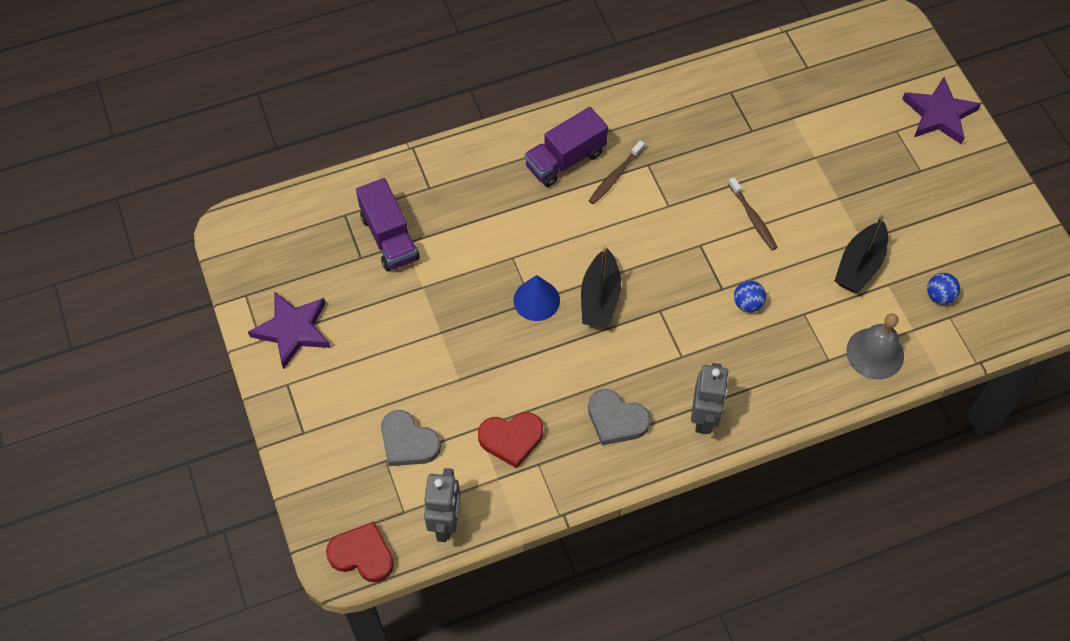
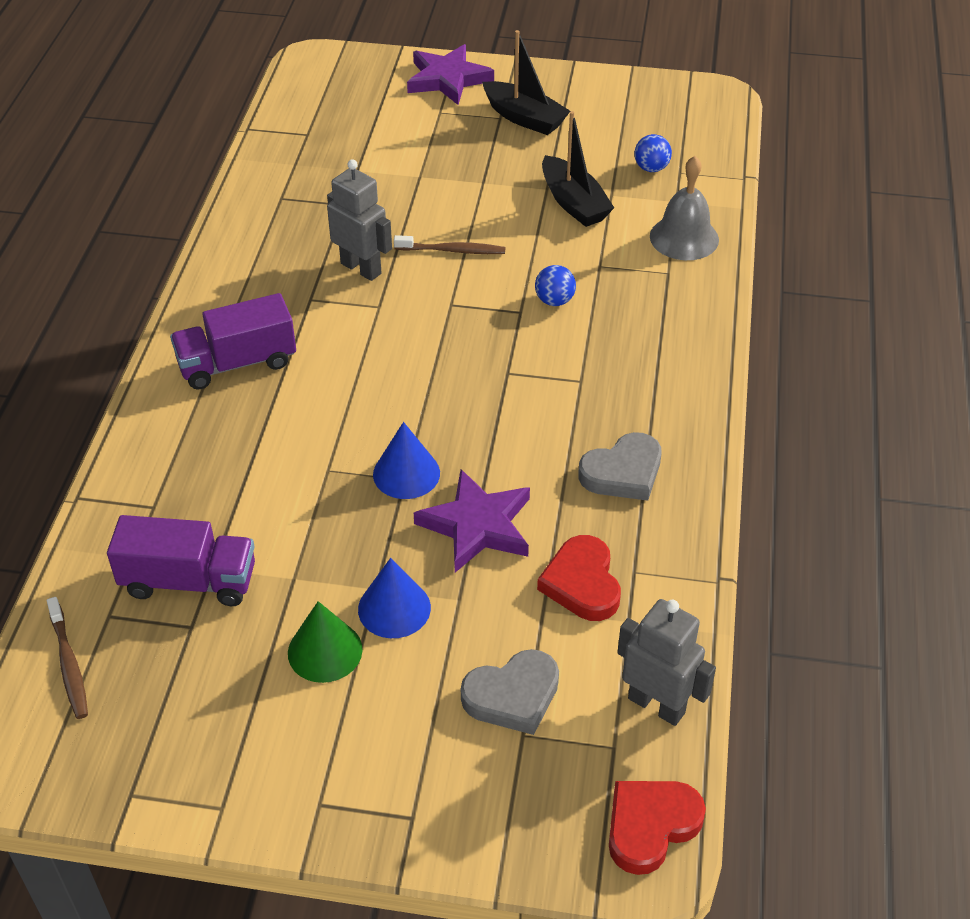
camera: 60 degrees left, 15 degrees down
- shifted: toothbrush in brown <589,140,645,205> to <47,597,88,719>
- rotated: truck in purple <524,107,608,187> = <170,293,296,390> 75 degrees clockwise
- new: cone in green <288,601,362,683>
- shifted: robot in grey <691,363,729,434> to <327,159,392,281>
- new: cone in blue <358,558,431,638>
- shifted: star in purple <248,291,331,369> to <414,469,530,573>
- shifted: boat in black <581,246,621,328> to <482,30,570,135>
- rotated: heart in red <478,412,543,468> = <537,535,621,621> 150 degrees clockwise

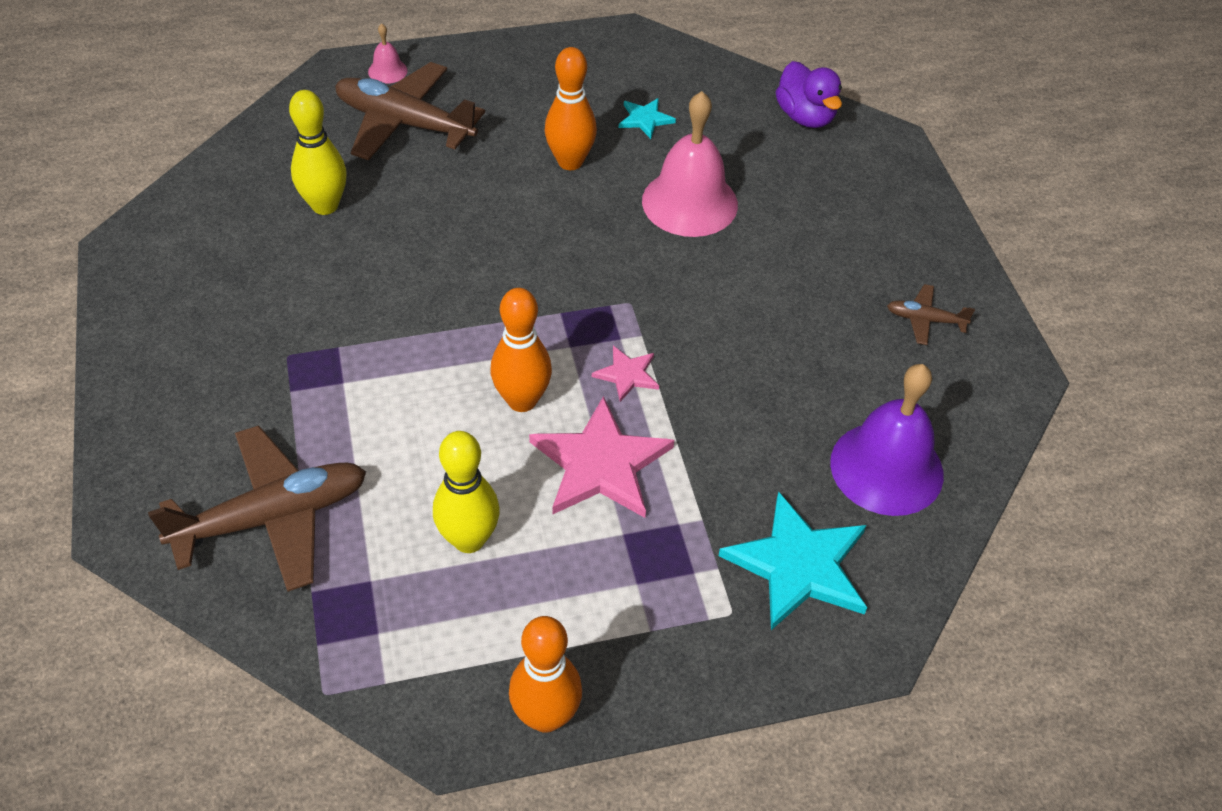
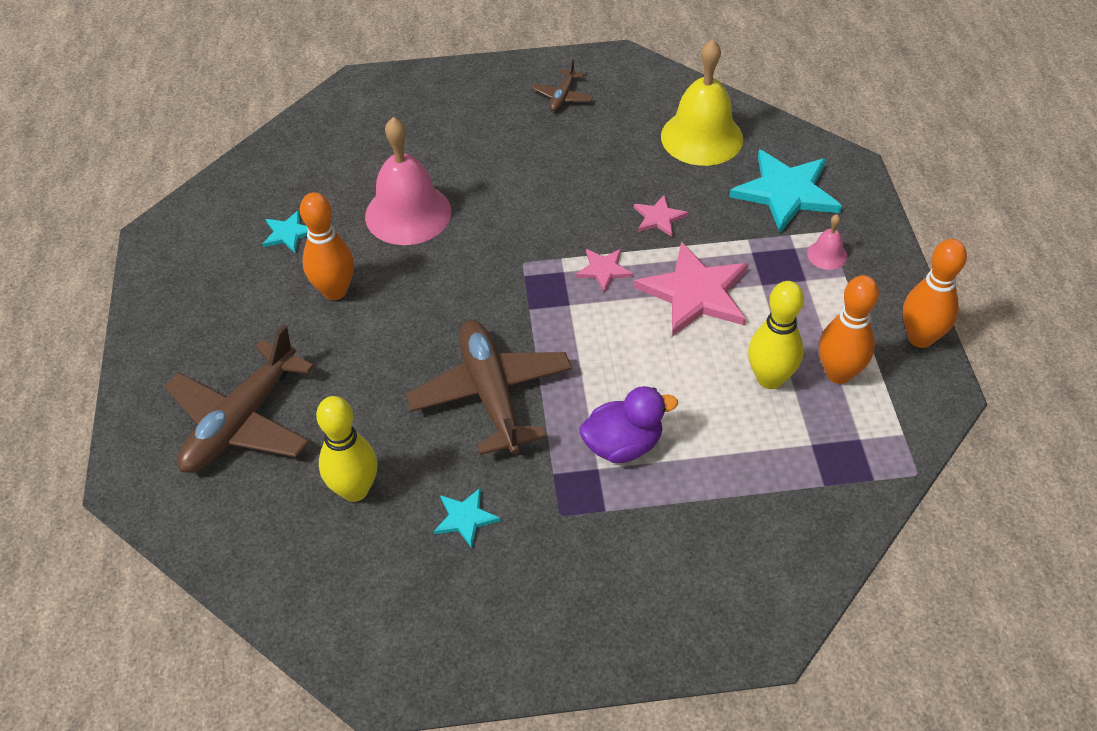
camera: 80 degrees left, 0 degrees up
- shifted: plane in brown <148,425,366,592> to <406,320,572,455>
- new: star in turquoise <434,487,501,548>
- shifted: duck in purple <776,61,842,128> to <579,386,678,463>
- new: star in pink <634,194,688,237>
- repainted: bell in purple <830,364,944,516> to bell in yellow <661,39,743,166>
- shifted: bell in pink <368,24,408,84> to <807,214,847,270>
- shifted: bowling pin in orange <490,288,552,412> to <819,275,879,384>

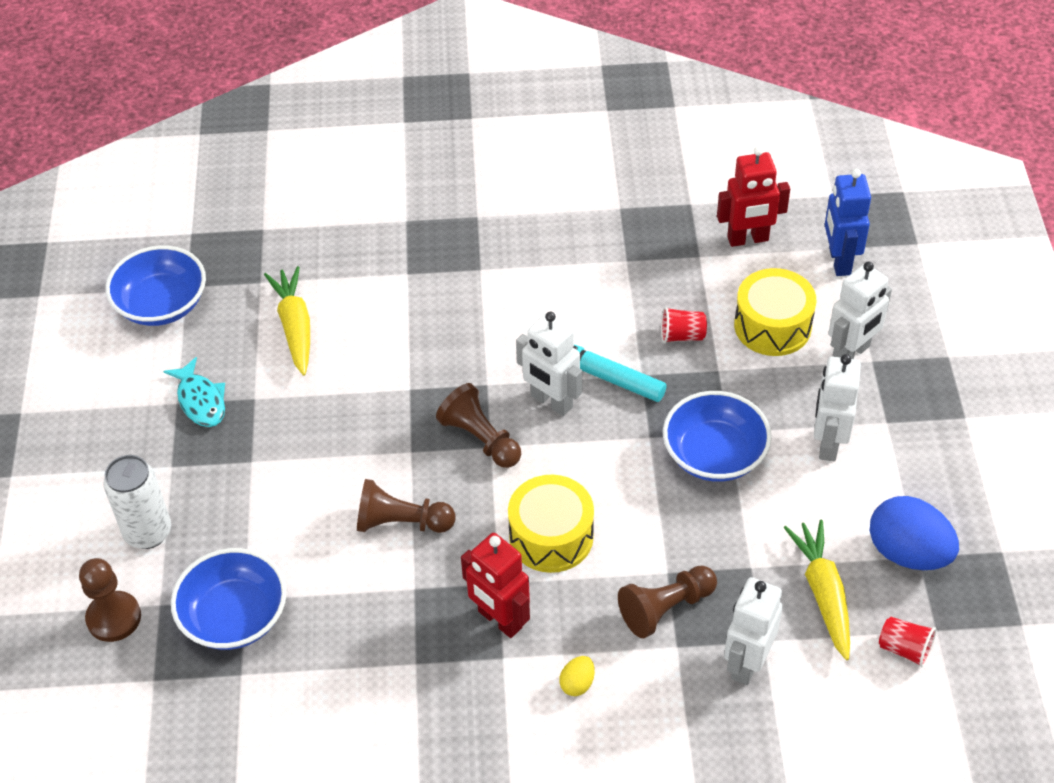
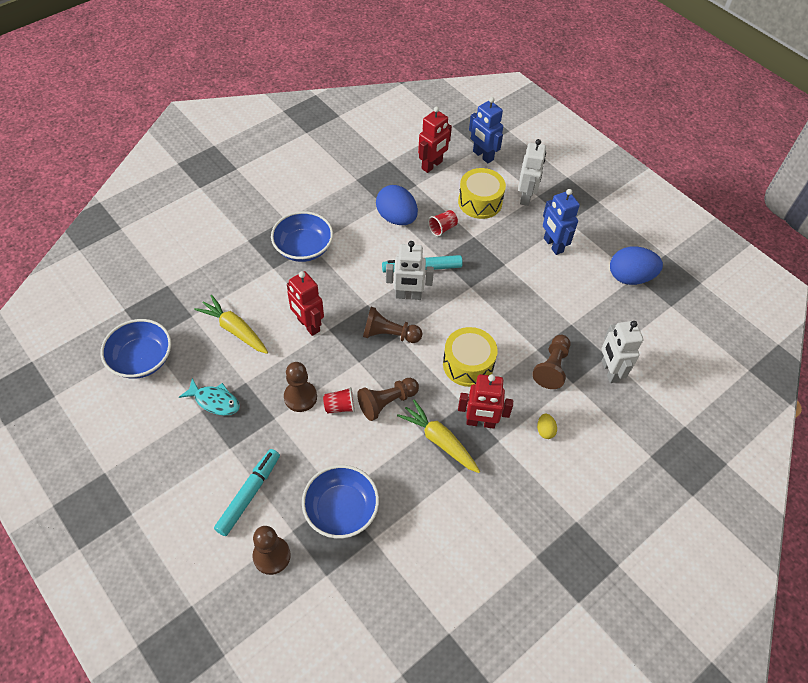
camera: 40 degrees left, 5 degrees up
- swapped: can in white <103,455,171,549> to marker in turquoise <214,449,280,536>
- shifted: bowl in blue <663,391,772,482> to <271,211,333,262>
- new: pawn in brown <284,362,317,412>
- new: robot in red <287,271,324,336>
- shifted: cup in red <879,617,936,668> to <323,387,355,414>
- new: egg in blue <376,185,418,225>
- shifted: carrot in yellow <784,520,850,660> to <397,399,480,473>
- repainted: robot in white <814,354,861,461> to robot in blue <543,189,580,255>

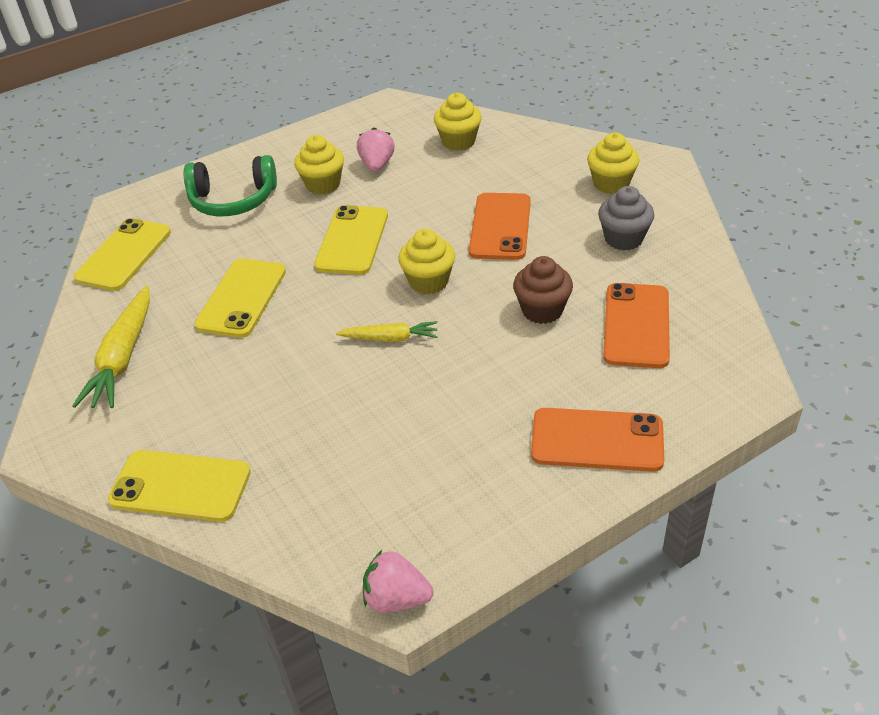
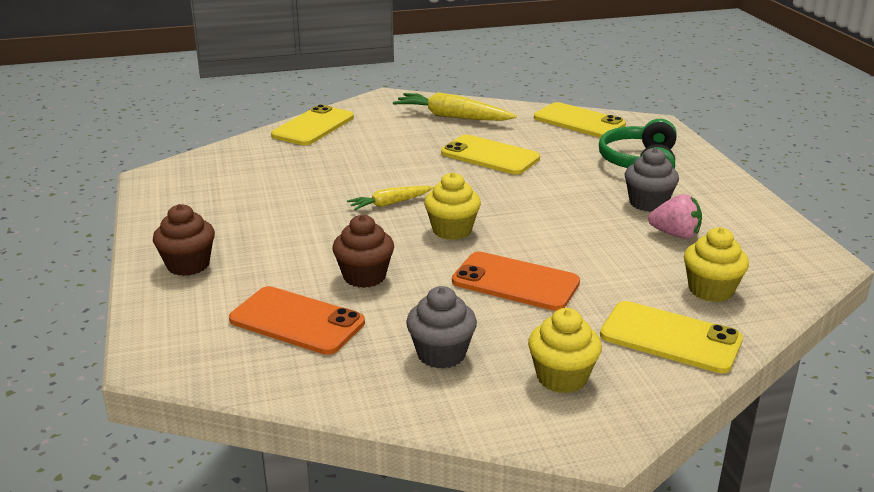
camera: 105 degrees right, 15 degrees down
- swapped: phone in orange <531,408,665,472> to cupcake in brown <153,204,215,276>
- rotated: carrot in yellow <336,321,438,342> = <347,186,434,210> 45 degrees clockwise
- shifted: phone in yellow <314,205,388,275> to <600,301,743,373>
- repainted: cupcake in yellow <294,135,344,195> to cupcake in grey <624,148,679,212>
- gone: strawberry in pink <363,550,433,613>

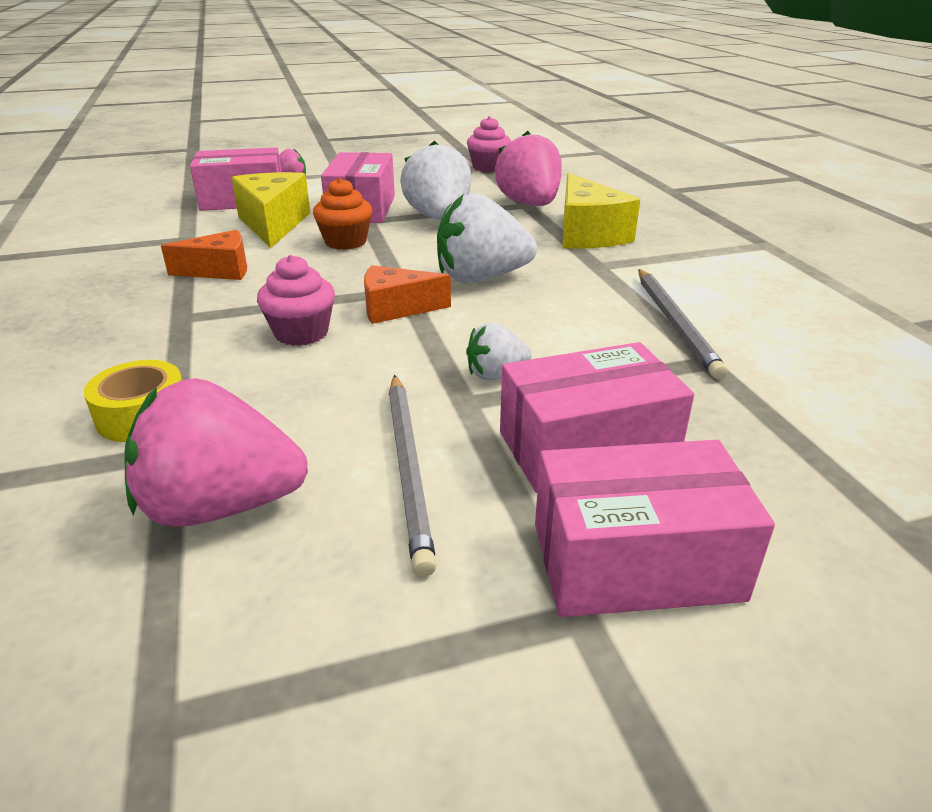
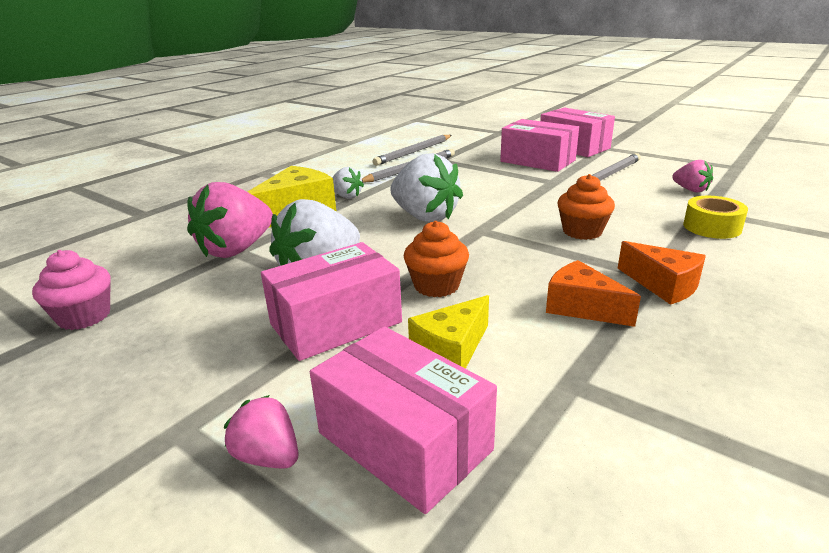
camera: 125 degrees left, 5 degrees down
- shifted: strawberry in white <466,323,532,380> to <332,167,364,199>
- new: pencil in grey <373,135,452,166>
- scaled: cheese in yellow <231,172,310,248> = <408,295,489,369> x0.66
- repainted: cupcake in pink <257,255,335,346> to cupcake in orange <557,174,615,240>
- shifted: cheese in orange <364,265,451,324> to <618,241,706,305>
- scaled: strawberry in pink <125,378,308,527> = <672,160,713,193> x0.52

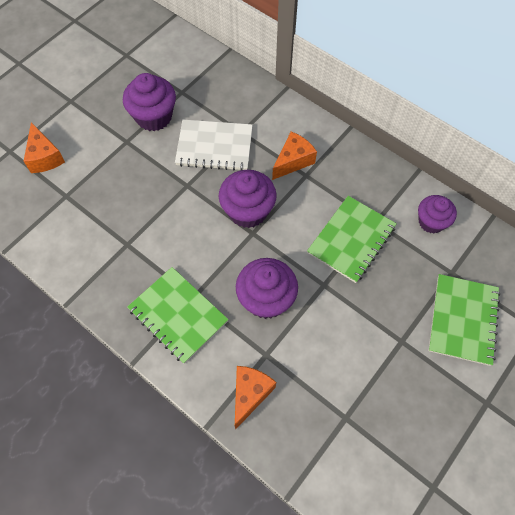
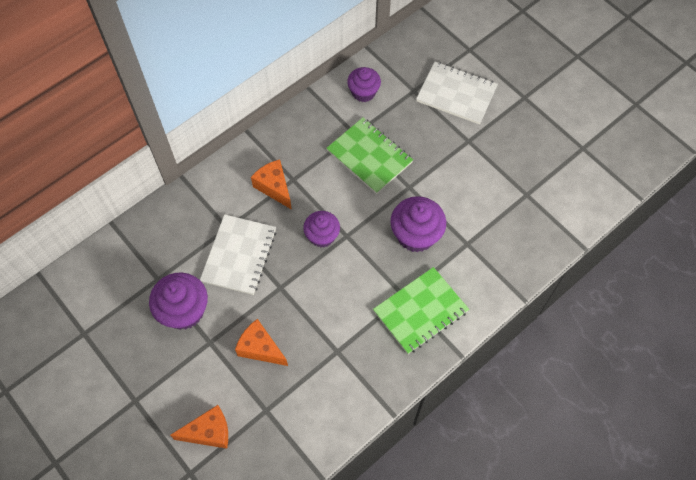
camera: 80 degrees left, 0 degrees up
- shifted: cheese in orange <235,366,276,430> to <235,319,288,366>
- scaled: cupcake in purple <219,170,277,228> = <303,211,340,248> x0.66
- repainted: notebook in green <428,274,500,366> to notebook in white <416,62,498,124>

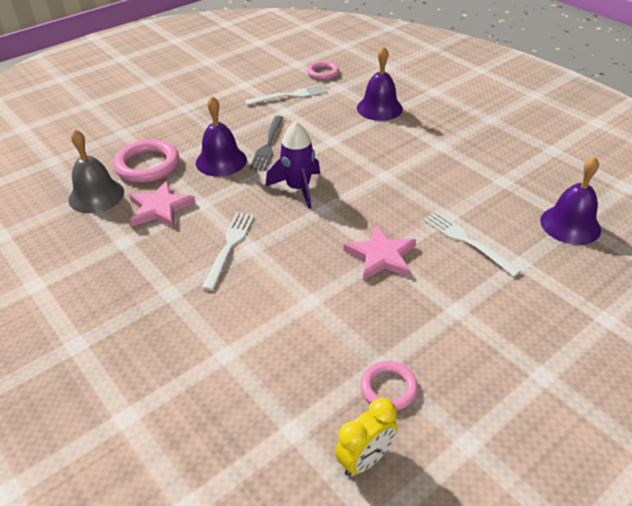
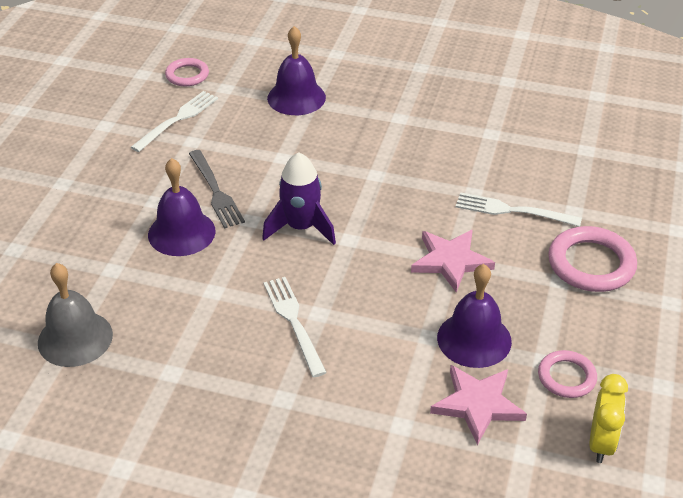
camera: 35 degrees left, 0 degrees up
- shifted: star in pink <129,181,196,228> to <430,365,527,445>
- shifted: bell in purple <540,156,601,245> to <437,264,512,368>
- shifted: ring in pink <113,139,179,183> to <548,226,637,292>

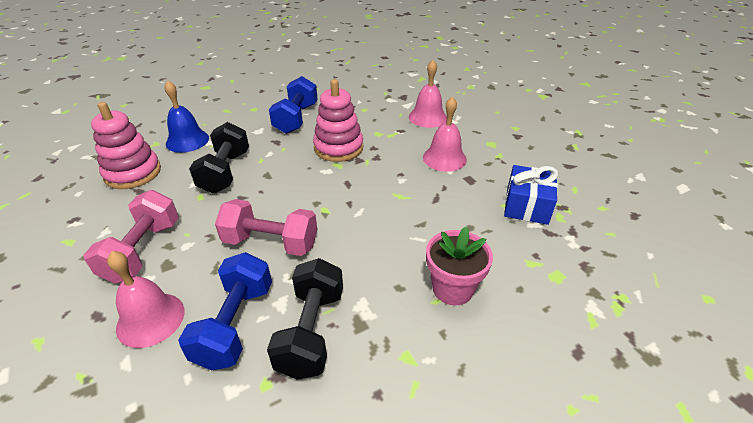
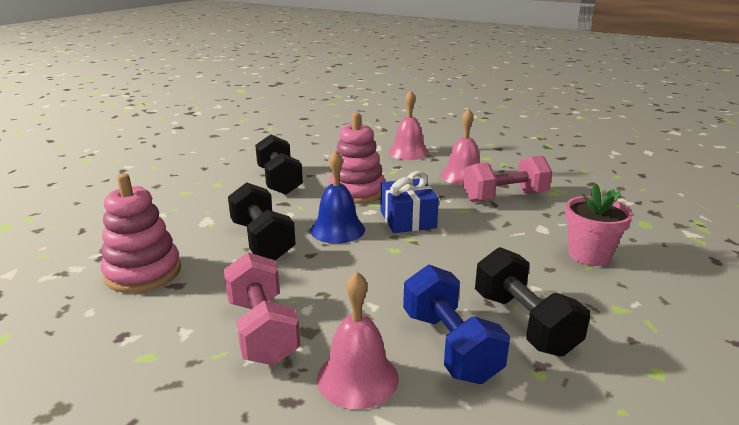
camera: 30 degrees left, 15 degrees down
- repainted: dumbbell in blue <269,76,318,134> to dumbbell in black <255,134,303,195>
- shifted: bell in blue <164,80,209,153> to <310,150,365,244>
- shifted: gift in blue <504,165,558,225> to <381,171,439,233>
- shifted: dumbbell in pink <215,199,317,256> to <463,156,552,202>

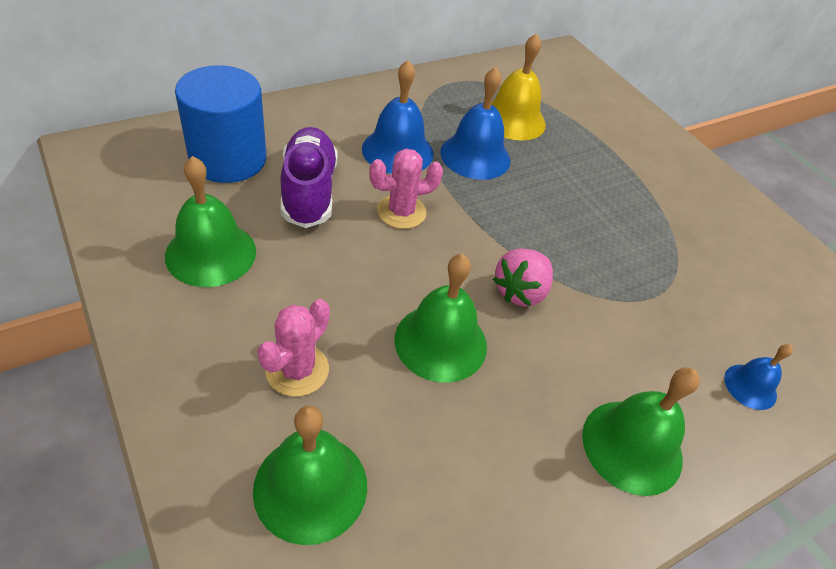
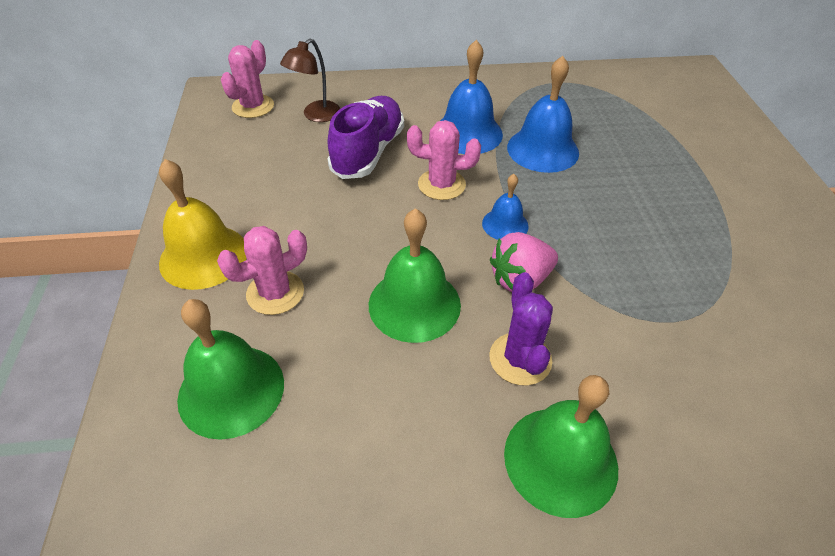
camera: 30 degrees right, 0 degrees up
- shifted: bell in yellow <491,33,546,141> to <159,159,247,290>
- new: cactus in pink <221,40,274,118>
- swapped: cylinder in blue <175,65,267,183> to lamp in brown <280,39,340,122>
- shifted: bell in blue <724,344,793,410> to <482,174,529,240>
- new: cactus in purple <489,272,553,386>
- gone: bell in green <165,156,256,287>

